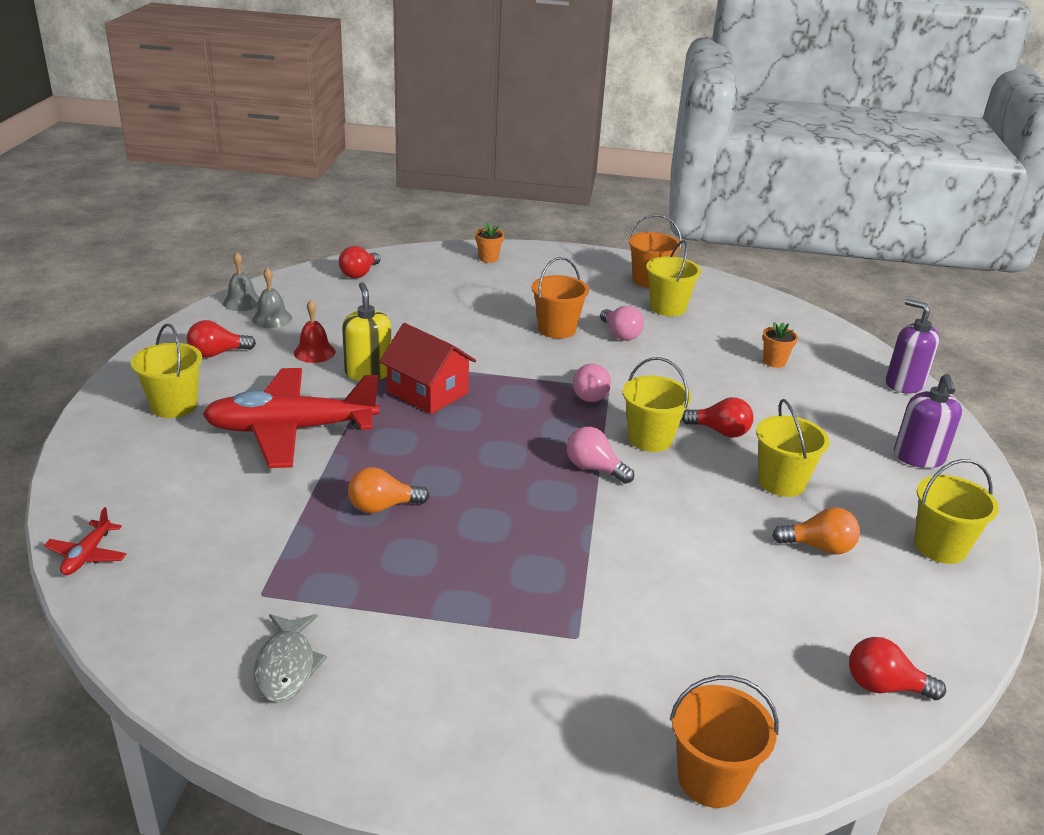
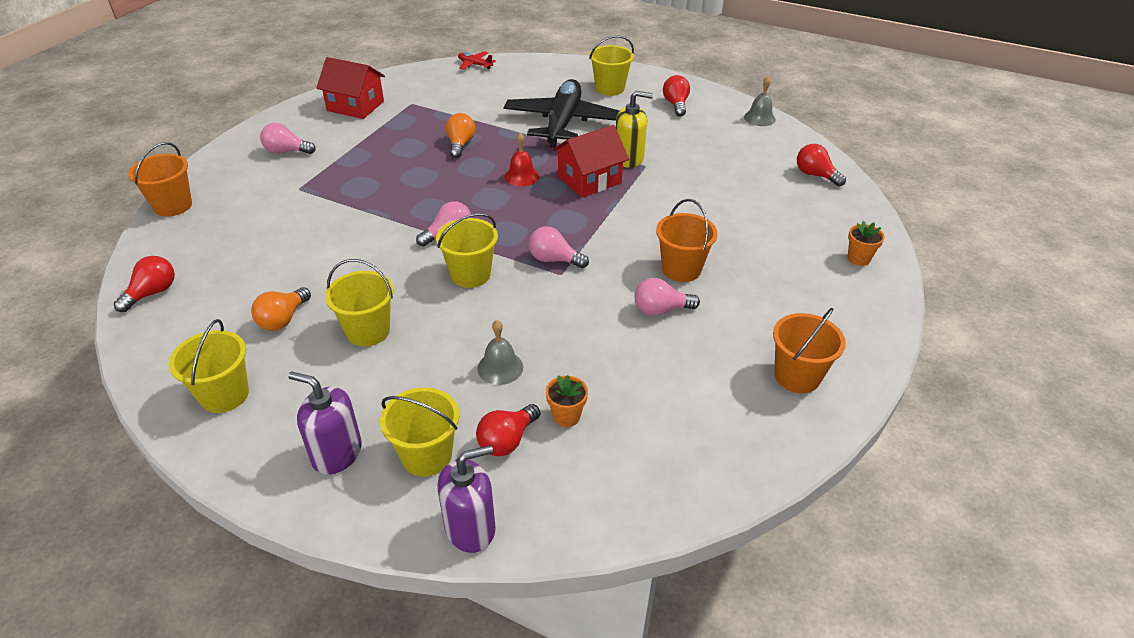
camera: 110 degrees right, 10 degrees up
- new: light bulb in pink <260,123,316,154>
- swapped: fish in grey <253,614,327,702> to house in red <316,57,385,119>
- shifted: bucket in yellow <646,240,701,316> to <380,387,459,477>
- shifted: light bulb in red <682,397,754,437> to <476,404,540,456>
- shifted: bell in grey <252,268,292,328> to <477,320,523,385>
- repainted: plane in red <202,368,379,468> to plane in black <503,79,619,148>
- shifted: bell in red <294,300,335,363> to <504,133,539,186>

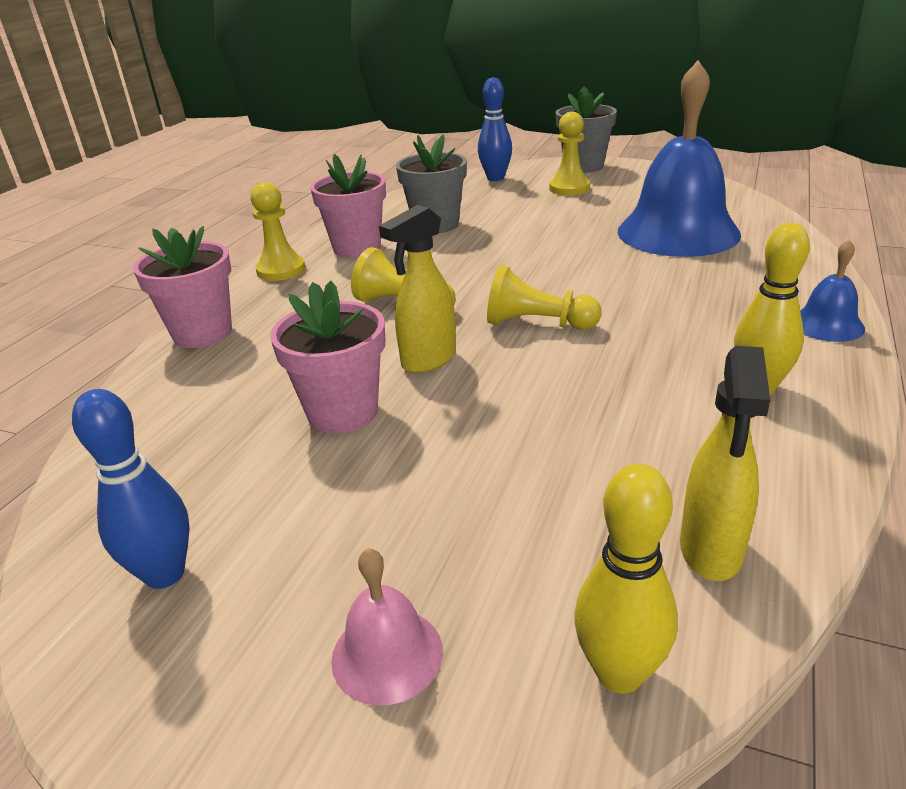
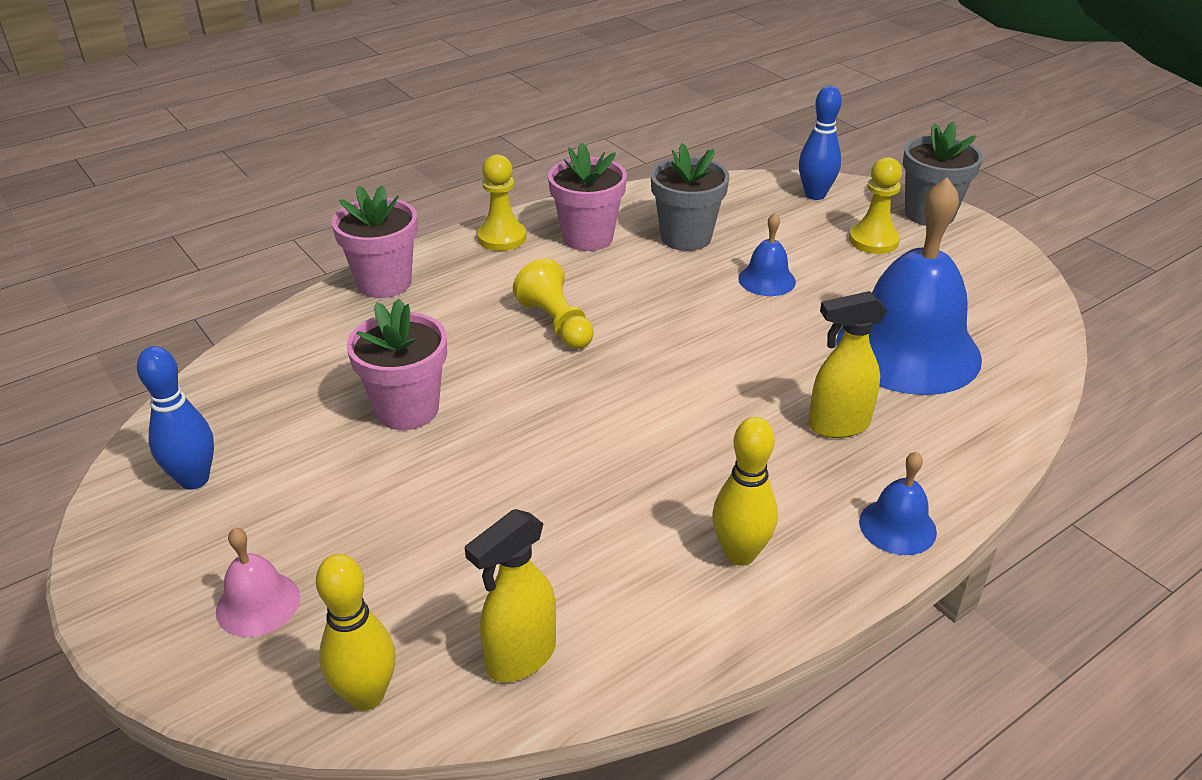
camera: 30 degrees right, 5 degrees up
- new: bell in blue <738,213,796,296>
- shifted: spray bottle in yellow <379,205,456,373> to <808,291,888,438>
- gone: pawn in yellow <487,265,602,330>

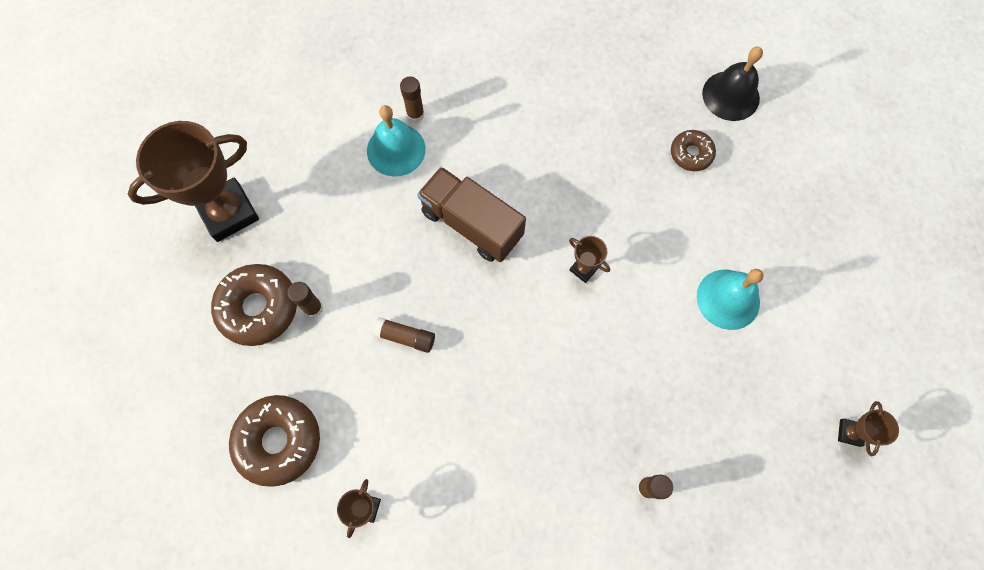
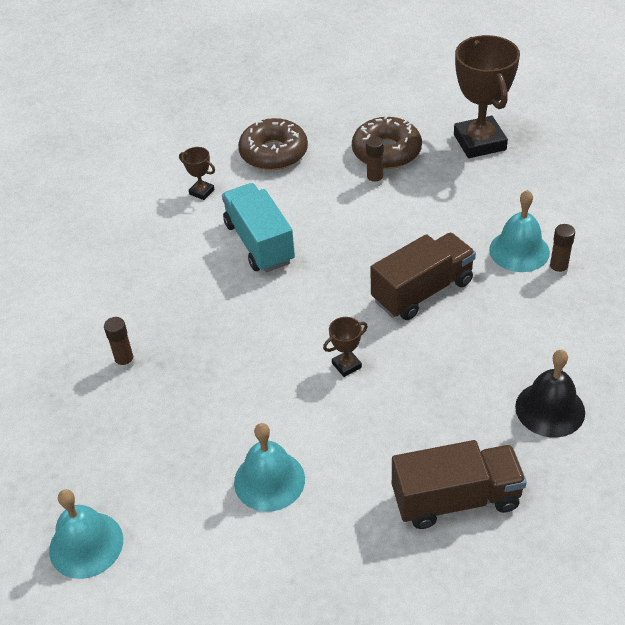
camera: 110 degrees right, 25 degrees down
- swapped: trophy in brown <838,401,899,457> to bell in turquoise <49,489,123,579>
- new: truck in turquoise <222,183,295,272>
- swapped: donut in brown <671,130,716,171> to truck in brown <392,440,527,529>
- shifted: bell in black <702,47,763,121> to <515,350,585,437>
- gone: glue stick in brown <373,317,435,353>

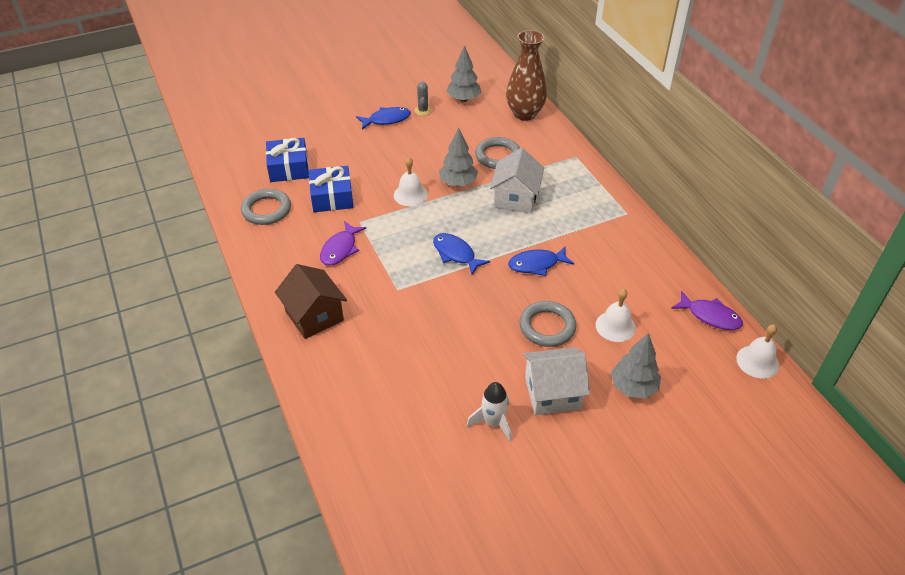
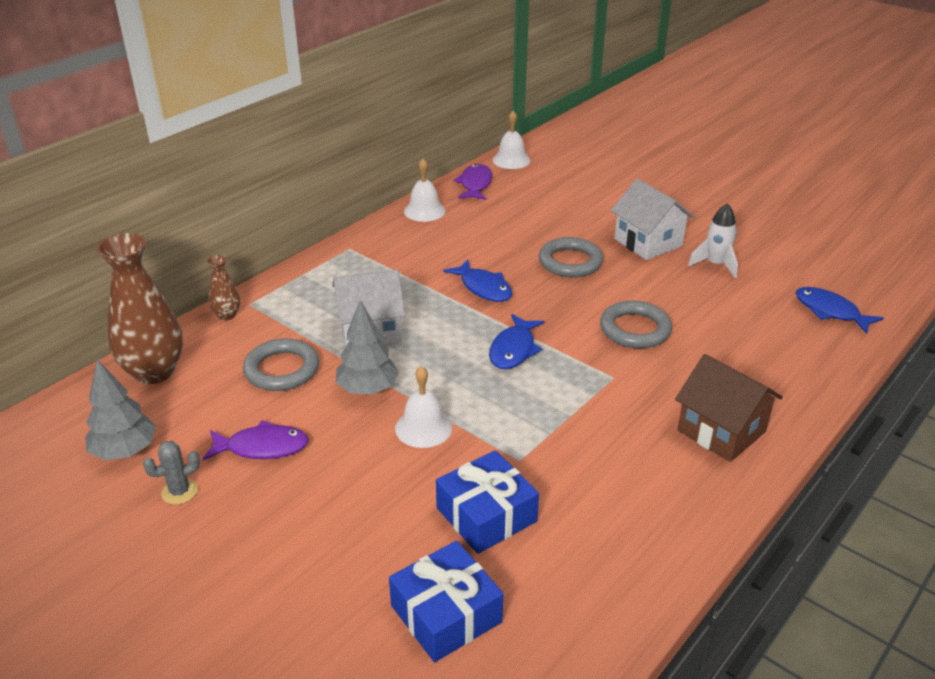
camera: 115 degrees left, 10 degrees down
- shifted: fish in purple <320,221,366,266> to <203,420,309,460>
- new: vase in brown <207,255,240,320>
- shifted: bell in white <596,289,636,342> to <404,159,445,222>
- shifted: ring in grey <241,189,291,225> to <600,301,672,348>
- rotated: house in brown <275,264,347,339> = <675,354,783,462> 75 degrees counterclockwise
- shifted: fish in blue <356,107,411,130> to <796,287,884,334>
- gone: tree in grey <611,333,661,398>

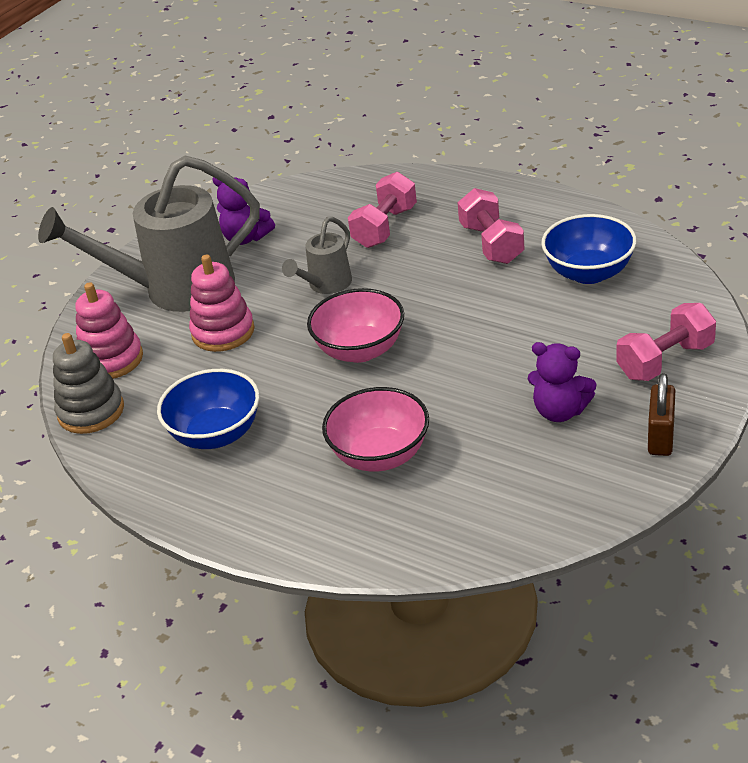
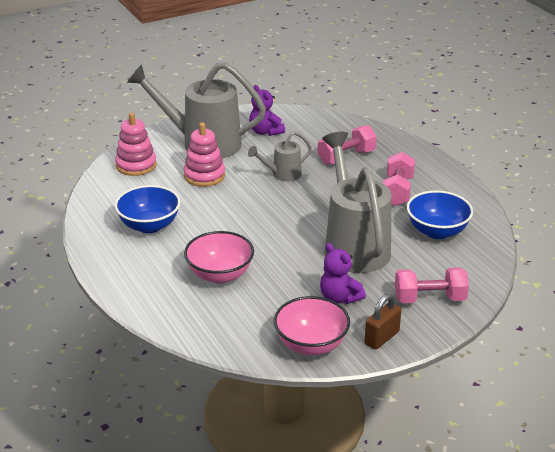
camera: 25 degrees right, 5 degrees down
- shifted: bowl in pink <307,288,404,363> to <274,296,350,355>
- new: watering can in grey <322,132,391,273>
- gone: stacking toy in grey <53,333,124,434>

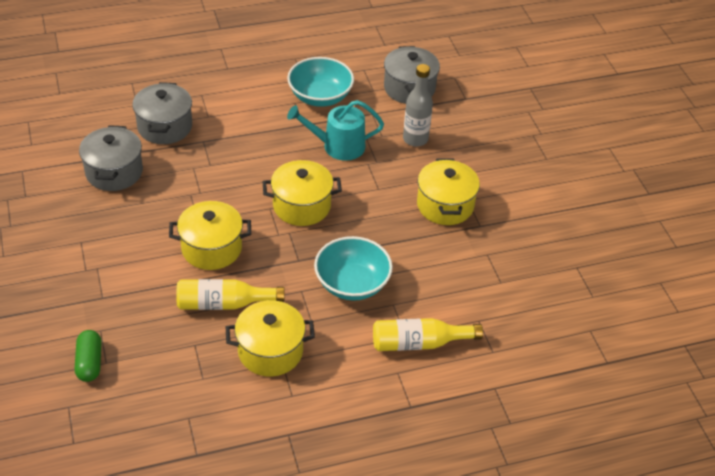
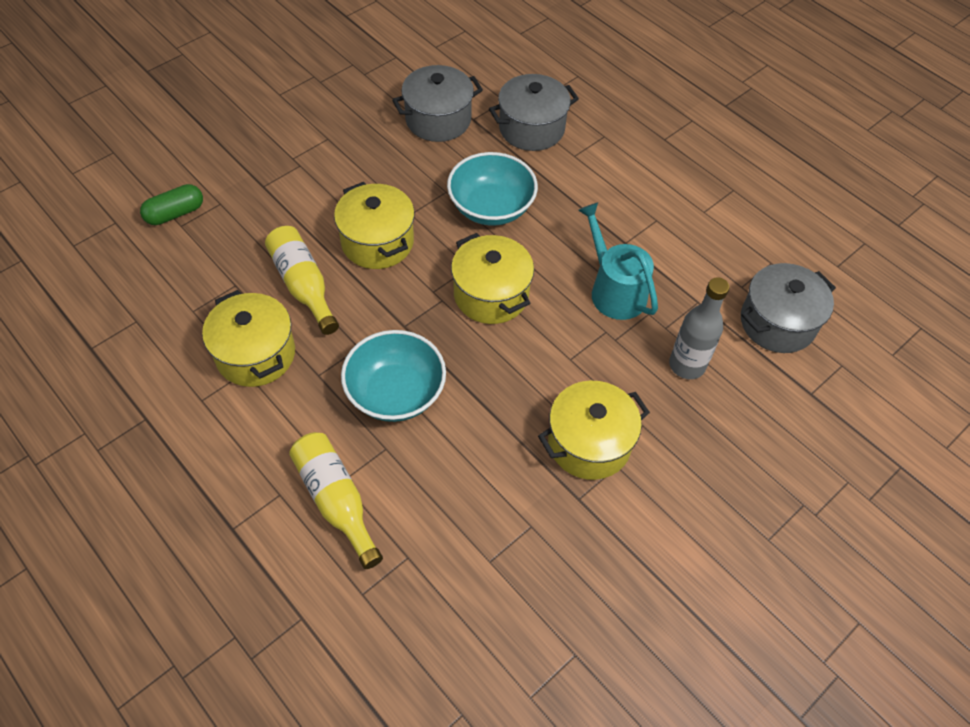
camera: 65 degrees right, 10 degrees up
- shifted: bowl in turquoise <287,57,354,107> to <447,152,538,226>

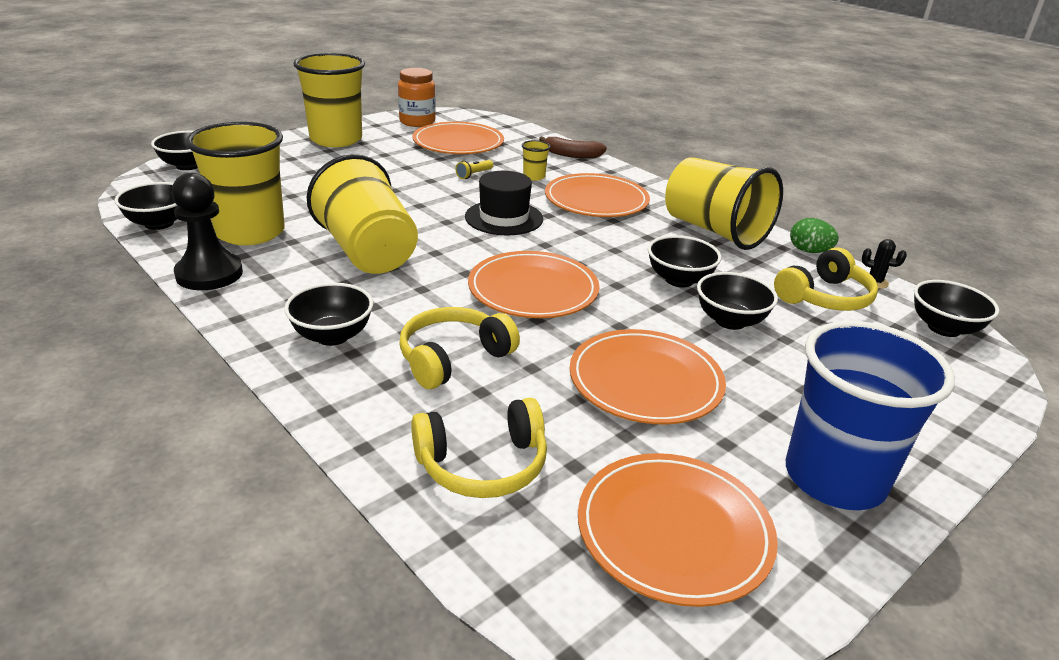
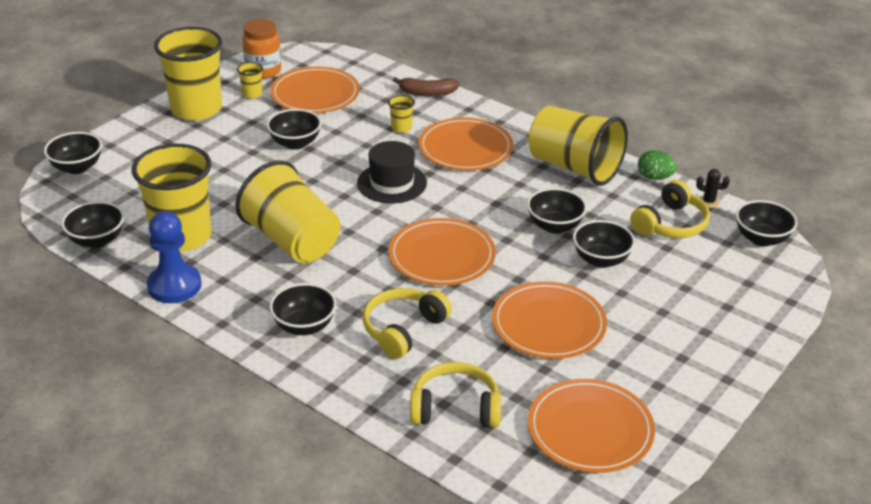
camera: 10 degrees left, 5 degrees up
- repainted: pawn in black <172,173,243,290> to pawn in blue <147,211,202,303>
- new: cup in yellow <237,62,263,99>
- new: bowl in black <266,109,321,150>
- rotated: headphones in yellow <411,398,547,498> = <410,362,501,427> 150 degrees counterclockwise
- gone: flashlight in yellow <456,160,493,179>
- gone: cup in blue <786,321,955,510>

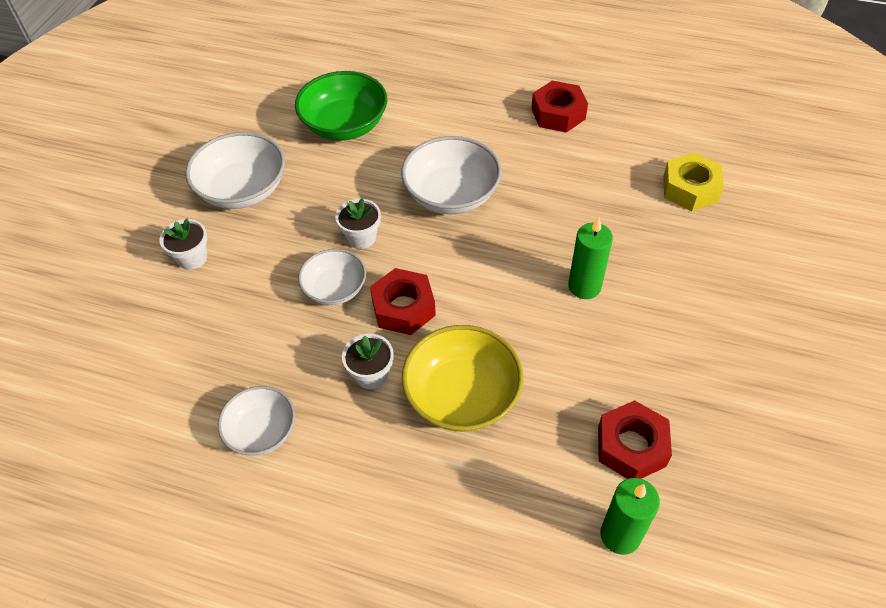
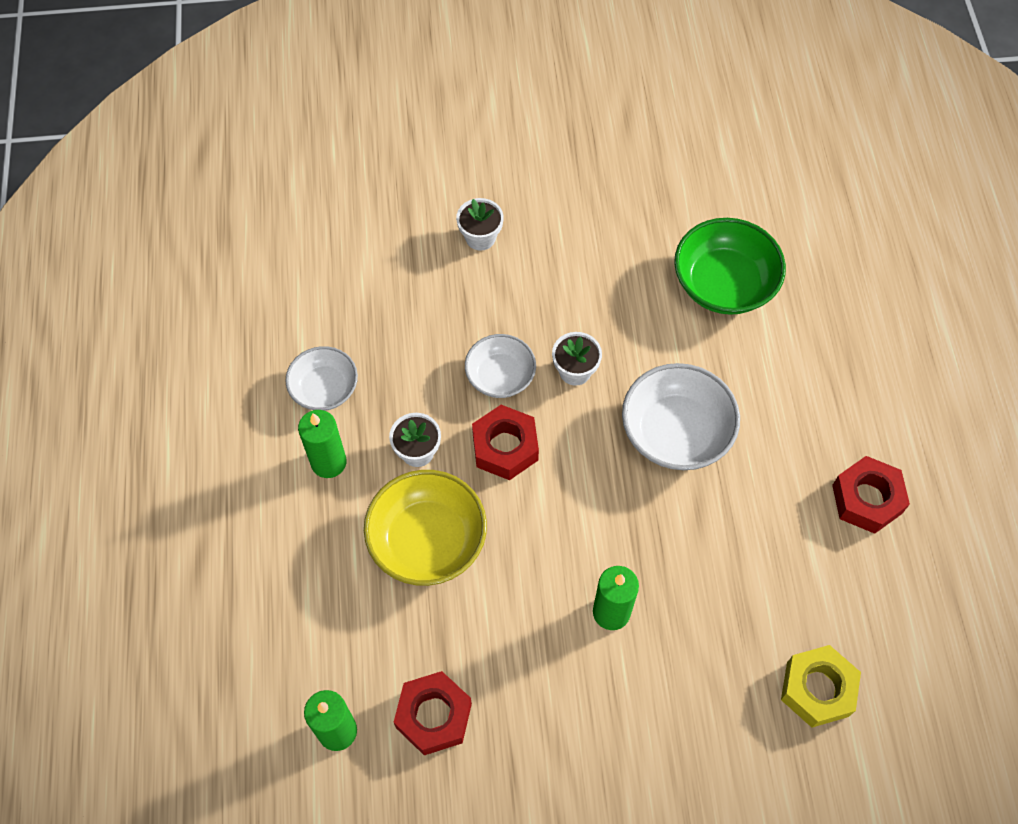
camera: 65 degrees right, 10 degrees up
- new: candle in green <298,410,347,478>
- gone: bowl in white <185,132,285,209>

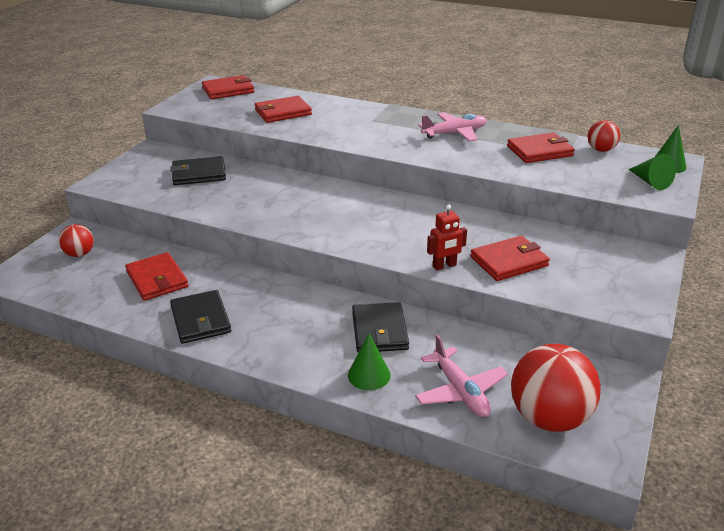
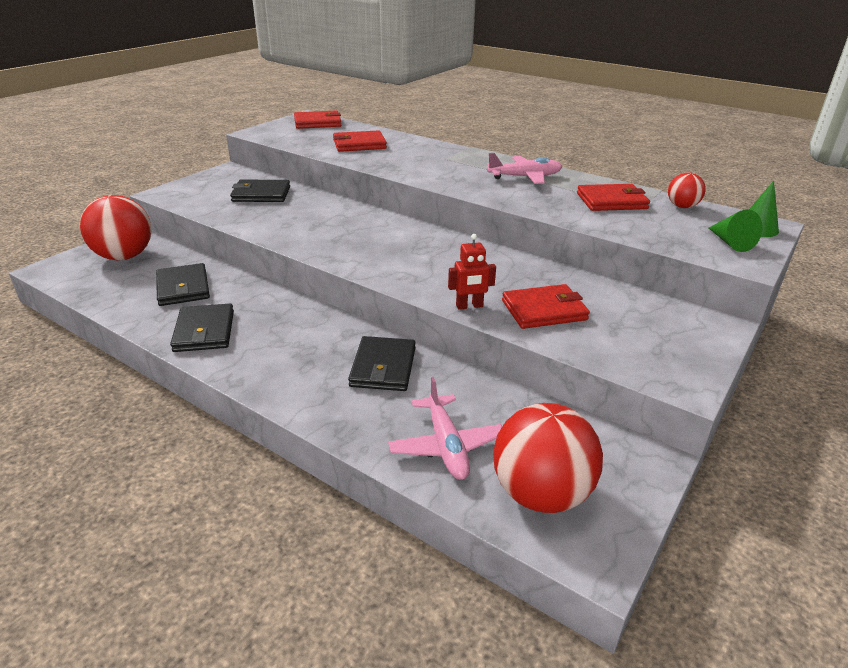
camera: 10 degrees right, 0 degrees up
- scaled: ball in red <59,224,94,257> = <80,195,152,260> x1.95
- repainted: wallet in red <125,252,189,301> to wallet in black <156,263,210,306>
- gone: cone in green <348,333,391,390>

